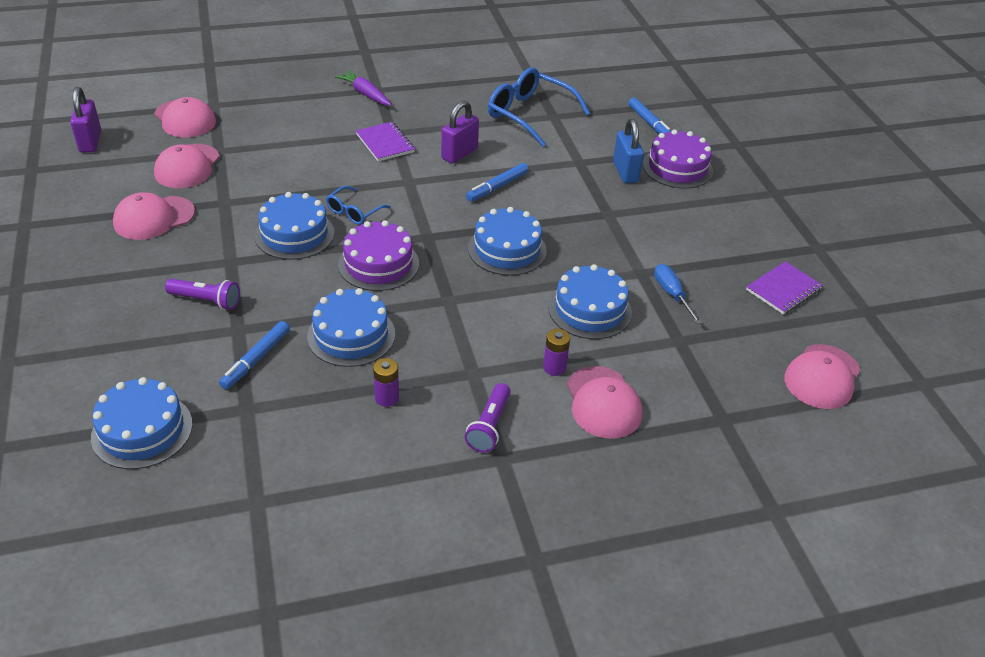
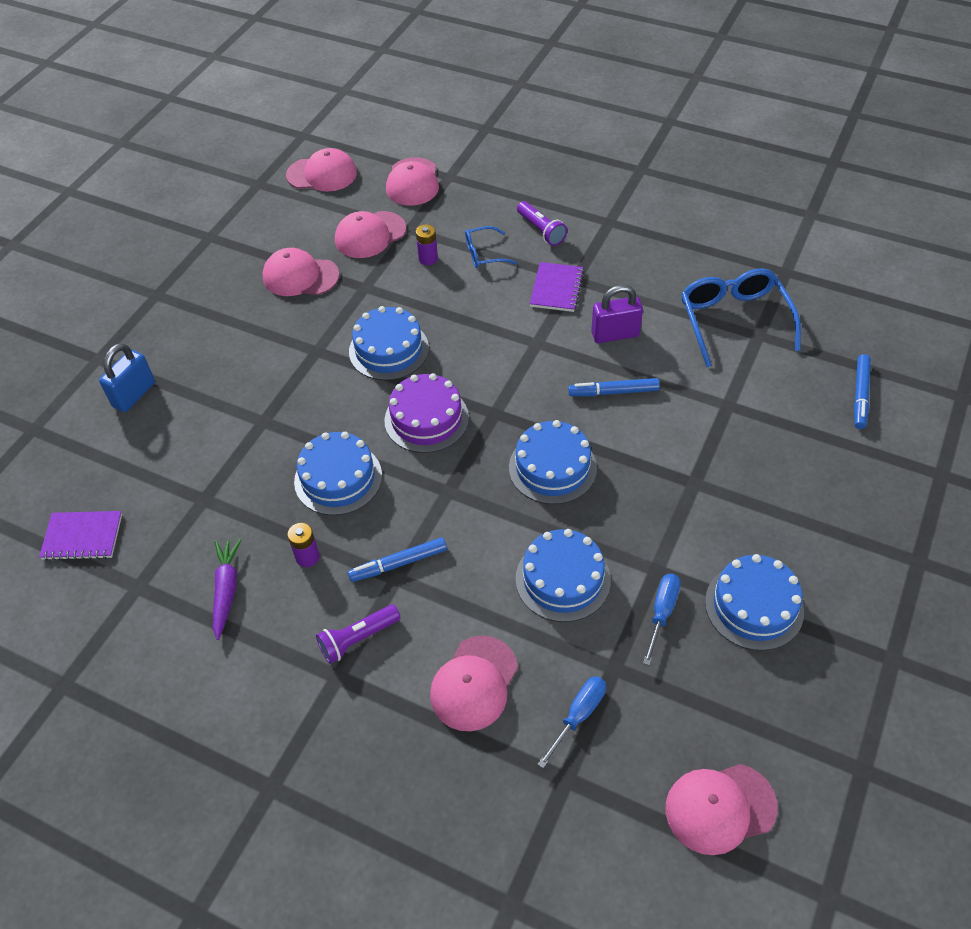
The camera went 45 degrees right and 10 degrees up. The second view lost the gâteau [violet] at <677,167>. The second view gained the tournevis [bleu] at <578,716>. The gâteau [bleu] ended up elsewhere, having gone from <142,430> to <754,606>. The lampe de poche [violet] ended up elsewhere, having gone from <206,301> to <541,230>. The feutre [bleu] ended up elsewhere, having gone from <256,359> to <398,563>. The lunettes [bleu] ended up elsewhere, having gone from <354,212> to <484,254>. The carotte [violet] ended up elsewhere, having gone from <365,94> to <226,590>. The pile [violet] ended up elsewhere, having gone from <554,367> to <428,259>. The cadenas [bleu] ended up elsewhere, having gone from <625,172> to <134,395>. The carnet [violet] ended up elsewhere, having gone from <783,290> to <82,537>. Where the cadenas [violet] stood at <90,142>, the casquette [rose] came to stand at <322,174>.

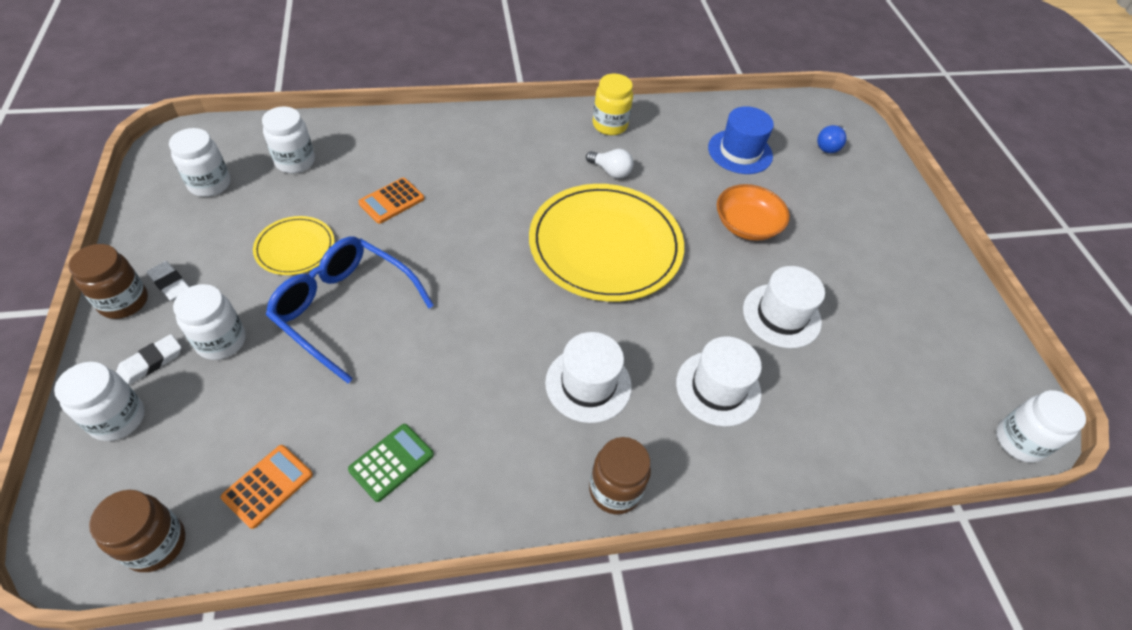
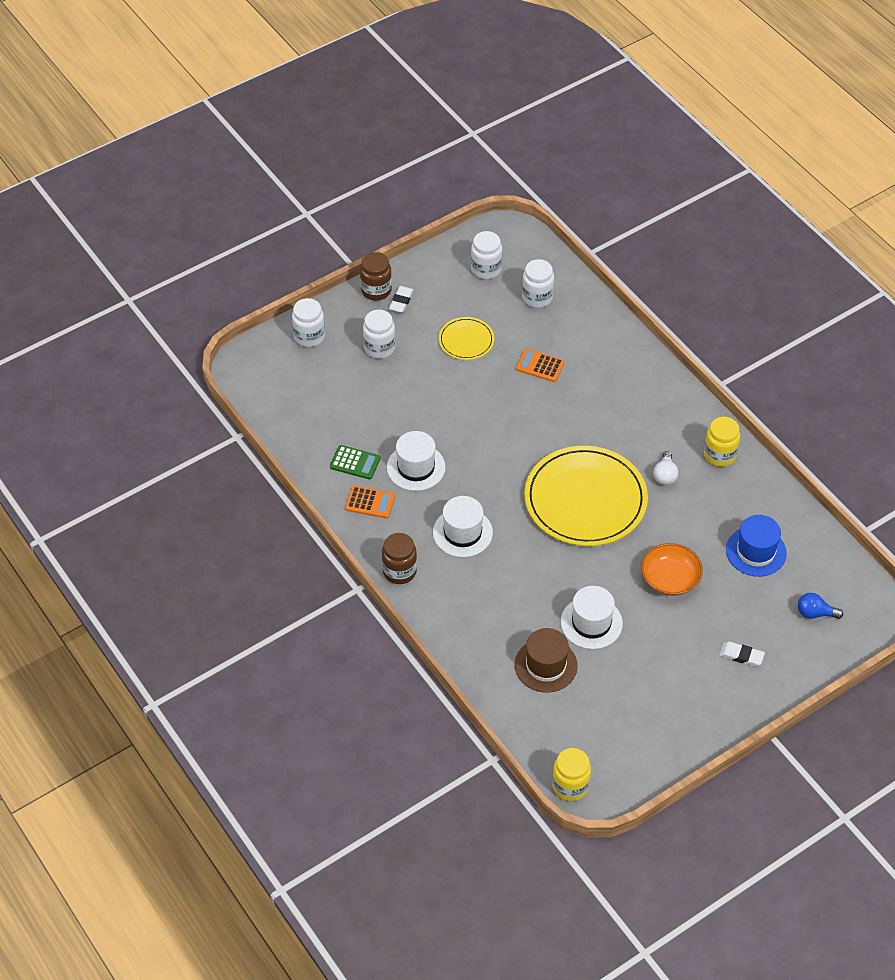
The camera went 70 degrees right and 0 degrees up. The second view lost the bocal [marron] at <156,544>. The second view lost the lunettes [bleu] at <344,309>. The second view gained the chapeau [marron] at <546,665>. The gomme [blanc] ended up elsewhere, having gone from <151,362> to <741,655>. The calculatrice [orange] ended up elsewhere, having gone from <268,486> to <370,502>. The chapeau [blanc] ended up elsewhere, having gone from <718,388> to <416,467>. What was the bocal [blanc] at <1018,441> turned into the bocal [jaune] at <570,786>.

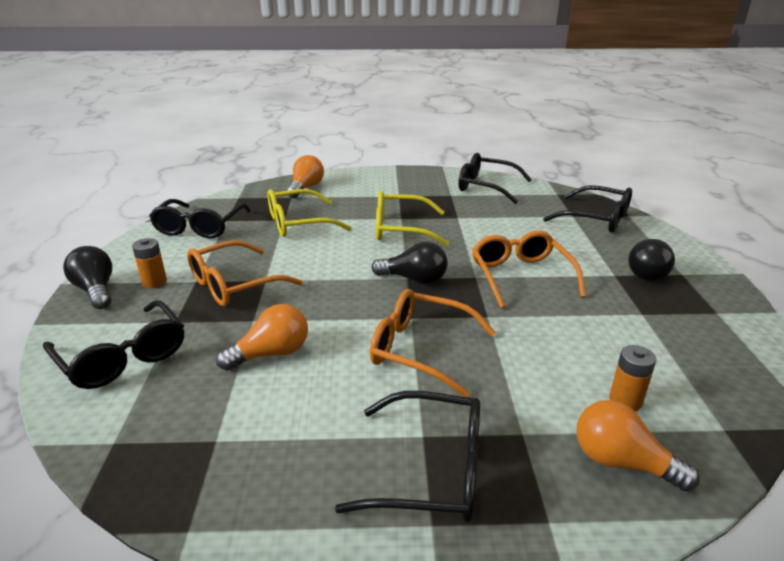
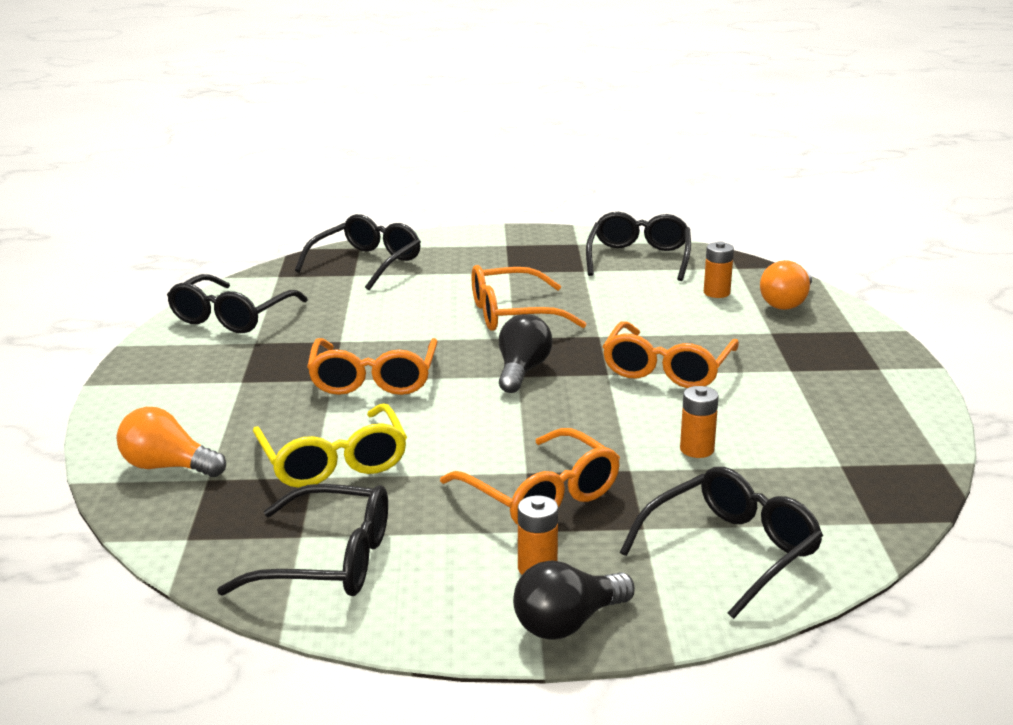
The camera went 90 degrees left and 5 degrees down. The second view lost the ampoule [noir] at <645,272>. The lunettes [noir] ended up elsewhere, having gone from <431,470> to <639,258>. Where the ampoule [orange] stood at <271,354>, the pile [orange] came to stand at <697,449>. What was the lunettes [jaune] at <401,229> turned into the lunettes [orange] at <373,379>.

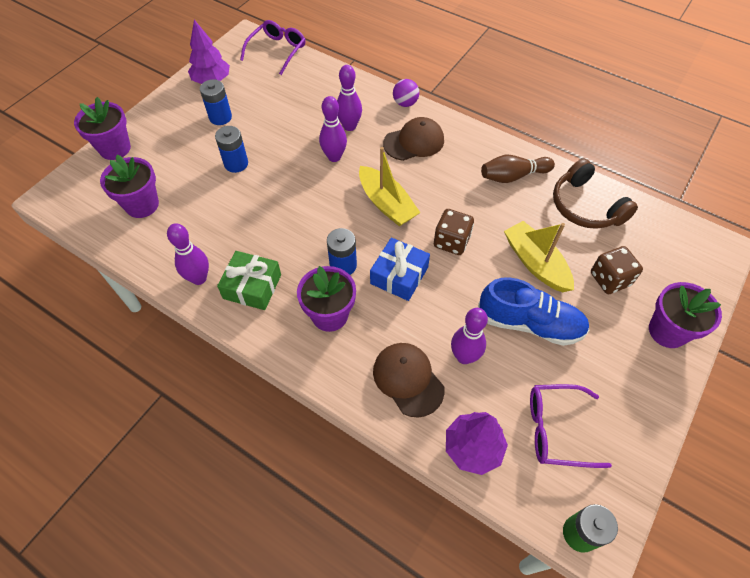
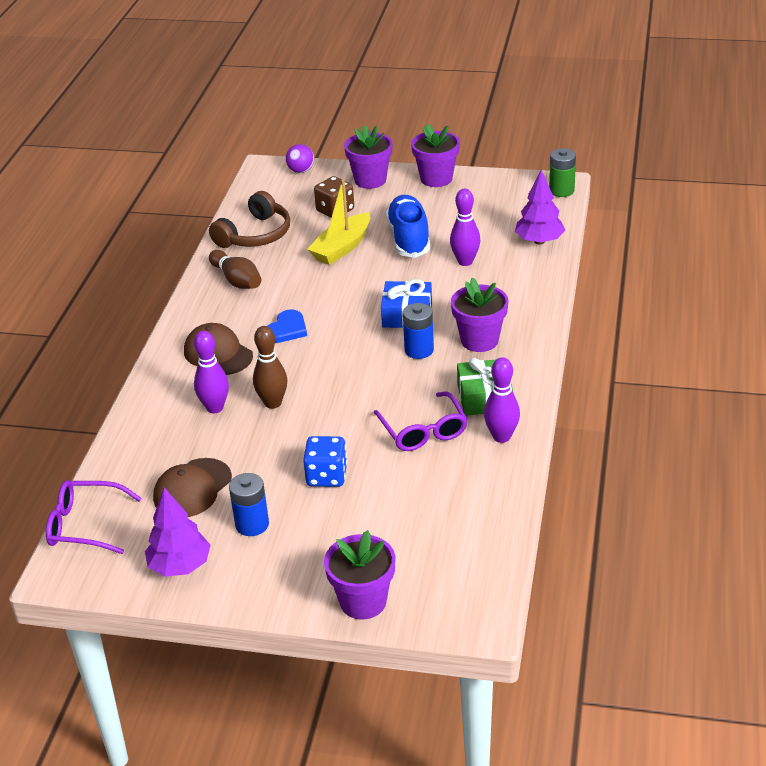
The camera went 110 degrees left and 20 degrees down. The second view lost the bateau [jaune] at <386,204>. The second view lost the dé [marron] at <451,241>. The second view gained the cœur [bleu] at <287,329>. The pot de fleurs [violet] ended up elsewhere, having gone from <142,205> to <436,179>. The casquette [marron] ended up elsewhere, having gone from <408,379> to <192,488>. The balle [violet] ended up elsewhere, having gone from <405,103> to <301,171>. The lunettes [violet] ended up elsewhere, having gone from <557,429> to <423,430>. Where the pile [bleu] stood at <236,164>, the dé [bleu] came to stand at <327,476>. What was the quille [violet] at <334,157> turned into the quille [marron] at <273,403>.

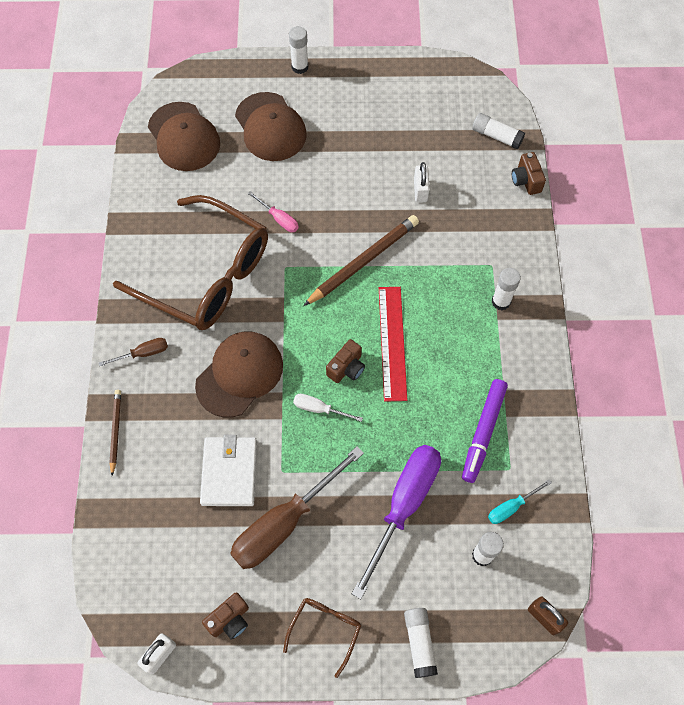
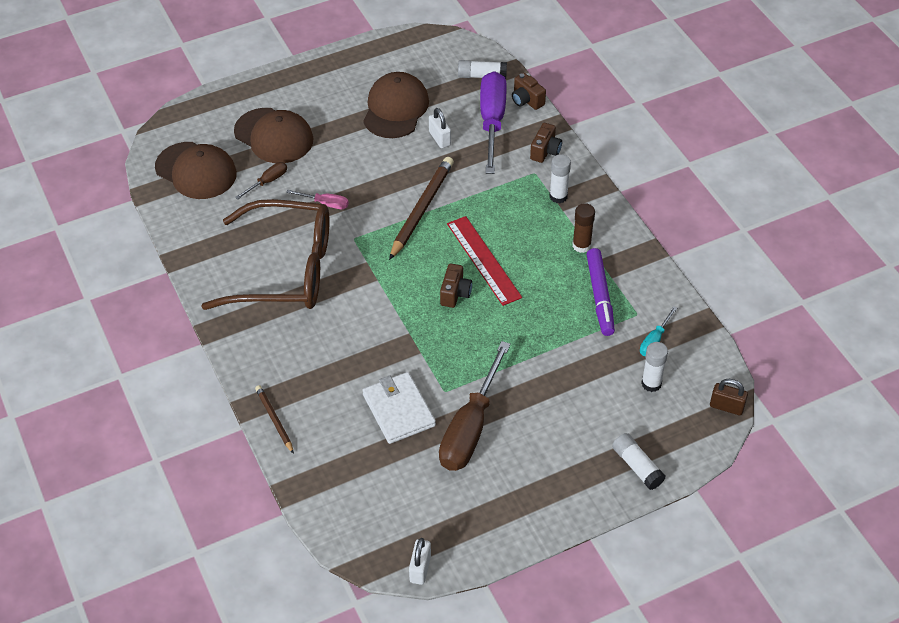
The camera went 25 degrees left and 15 degrees down. The second view lost the lunettes [marron] at <325,630>. The second view lost the bâton de colle [blanc] at <300,67>. The second view lost the tournevis [blanc] at <319,409>. The second view gained the bâton de colle [marron] at <581,245>. The tournevis [marron] ended up elsewhere, having gone from <143,353> to <268,181>. The casquette [marron] ended up elsewhere, having gone from <239,374> to <395,109>. The appareil photo [marron] ended up elsewhere, having gone from <230,620> to <545,151>. The tournevis [violet] ended up elsewhere, having gone from <403,505> to <492,121>.

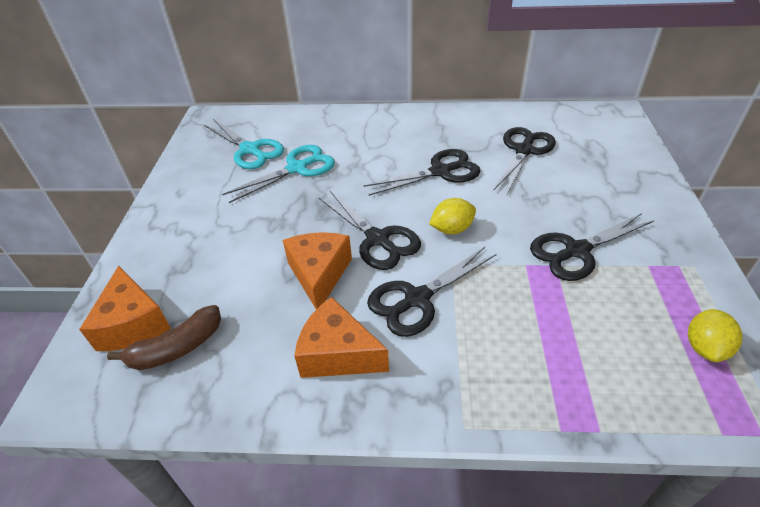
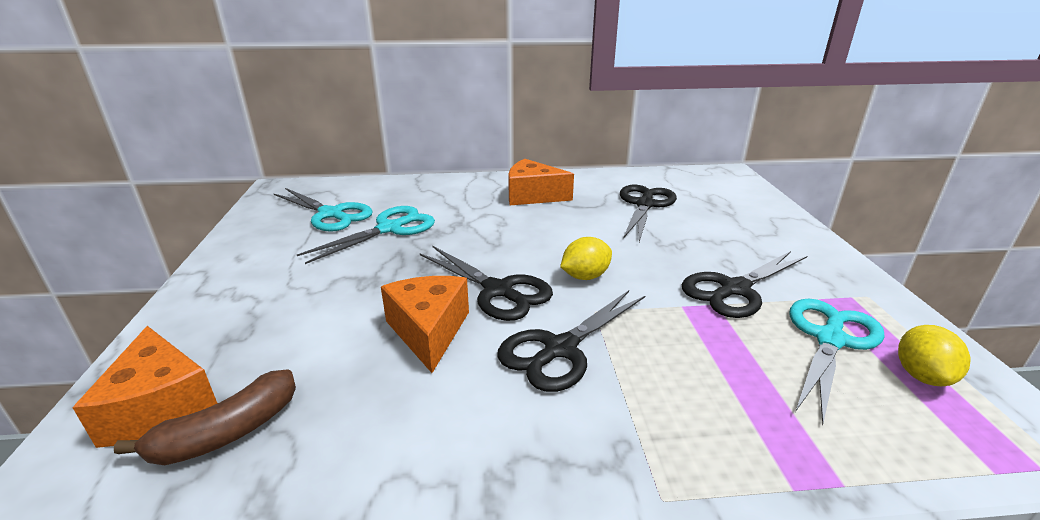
The camera went 10 degrees left and 15 degrees down. The second view lost the ciseaux [noir] at <440,172>. The second view gained the ciseaux [turquoise] at <830,340>. The fromage [orange] ended up elsewhere, having gone from <338,354> to <532,196>.

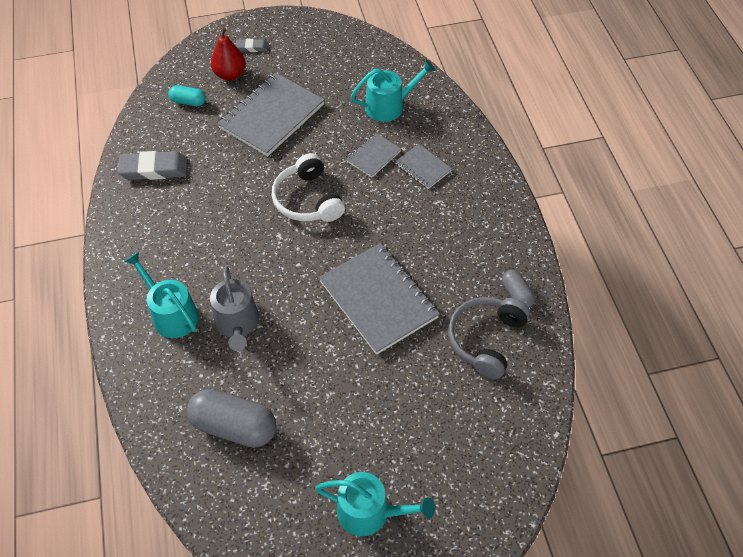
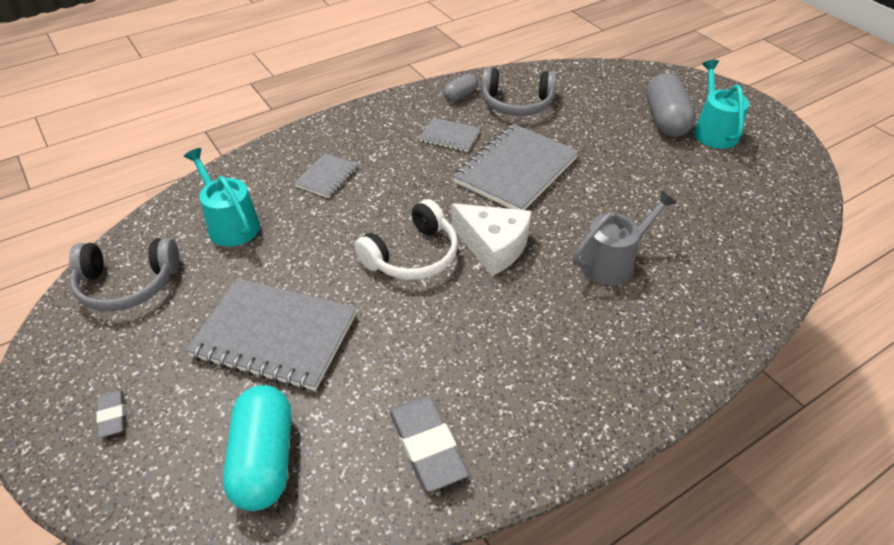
The camera went 110 degrees left and 10 degrees down. The second view lost the arrosoir [turquoise] at <172,314>. The second view lost the poire [rouge] at <230,74>. The second view gained the casque audio [gris] at <127,284>. The second view gained the fromage [blanc] at <493,246>. The gélule [gris] ended up elsewhere, having gone from <234,426> to <665,120>. The carnet [gris] ended up elsewhere, having gone from <373,156> to <449,136>. The size of the gélule [turquoise] at <188,102> changed by a factor of 1.87.

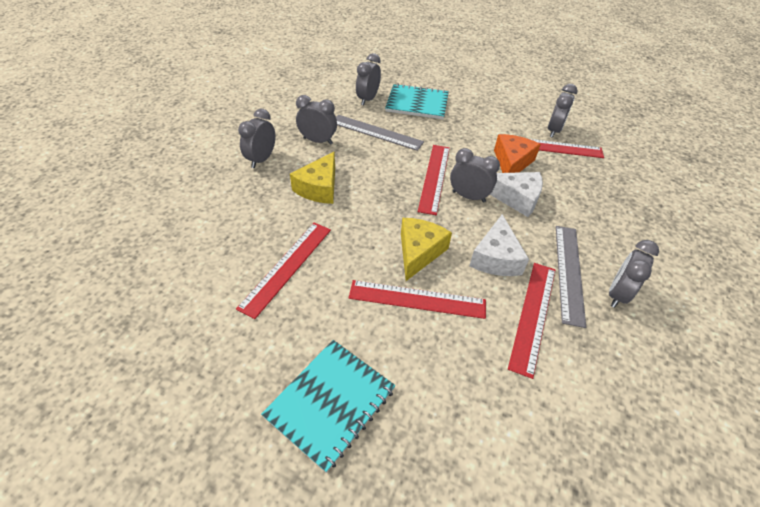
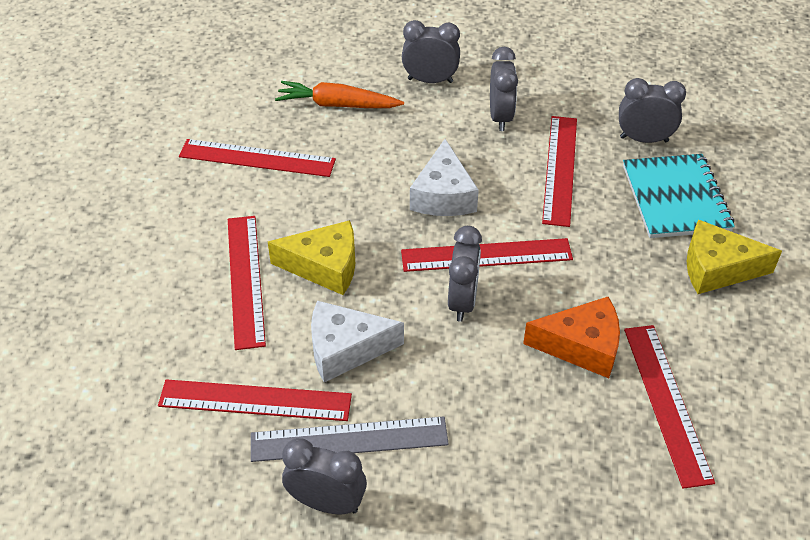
The camera went 75 degrees right and 0 degrees up. The second view lost the carnet [turquoise] at <330,403>. The second view lost the réveil [gris] at <554,130>. The second view gained the carotte [orange] at <337,105>. The fromage [jaune] ended up elsewhere, having gone from <319,188> to <717,269>. The fromage [blanc] ended up elsewhere, having gone from <516,198> to <443,195>. What was the règle [gris] at <376,132> turned into the règle [rouge] at <560,169>.

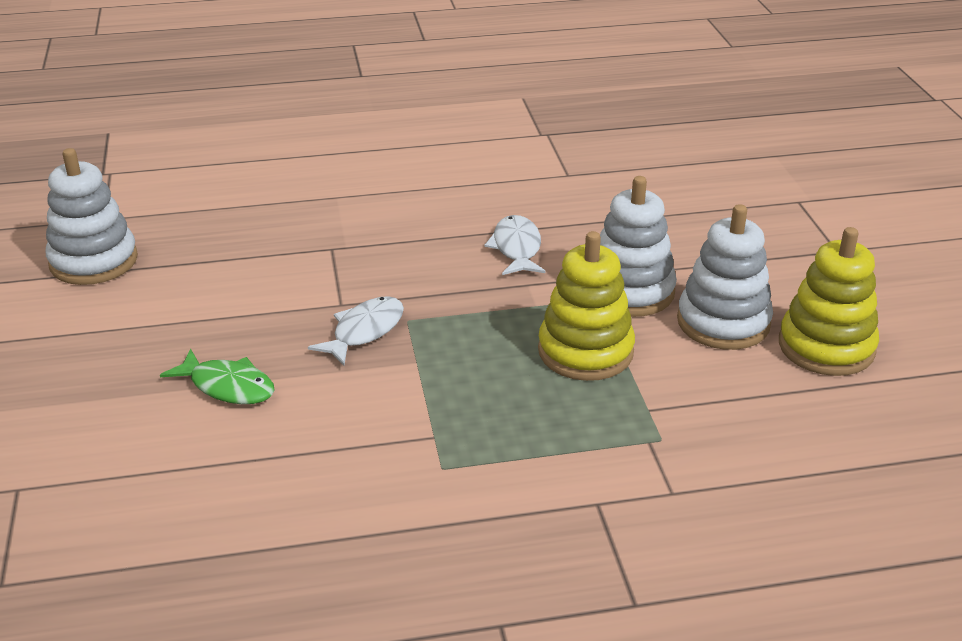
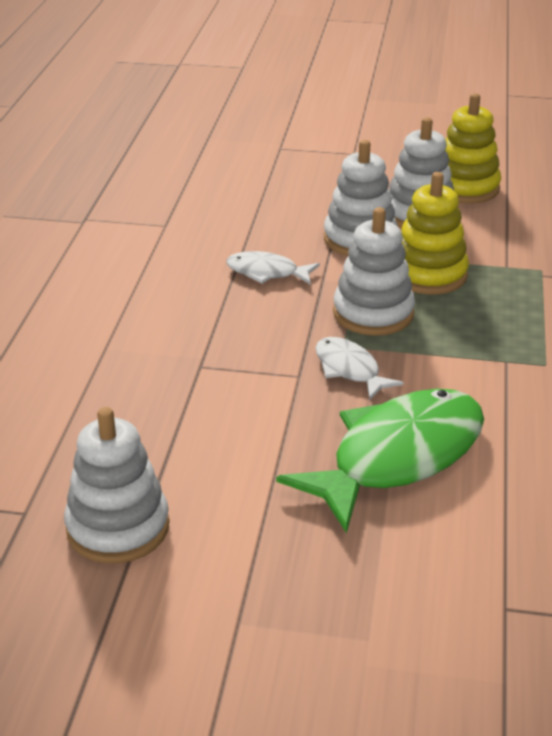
The camera went 70 degrees left and 0 degrees up. The second view gained the jouet à empiler [blanc] at <373,313>. The size of the poisson [vert] at <228,386> changed by a factor of 2.02.

